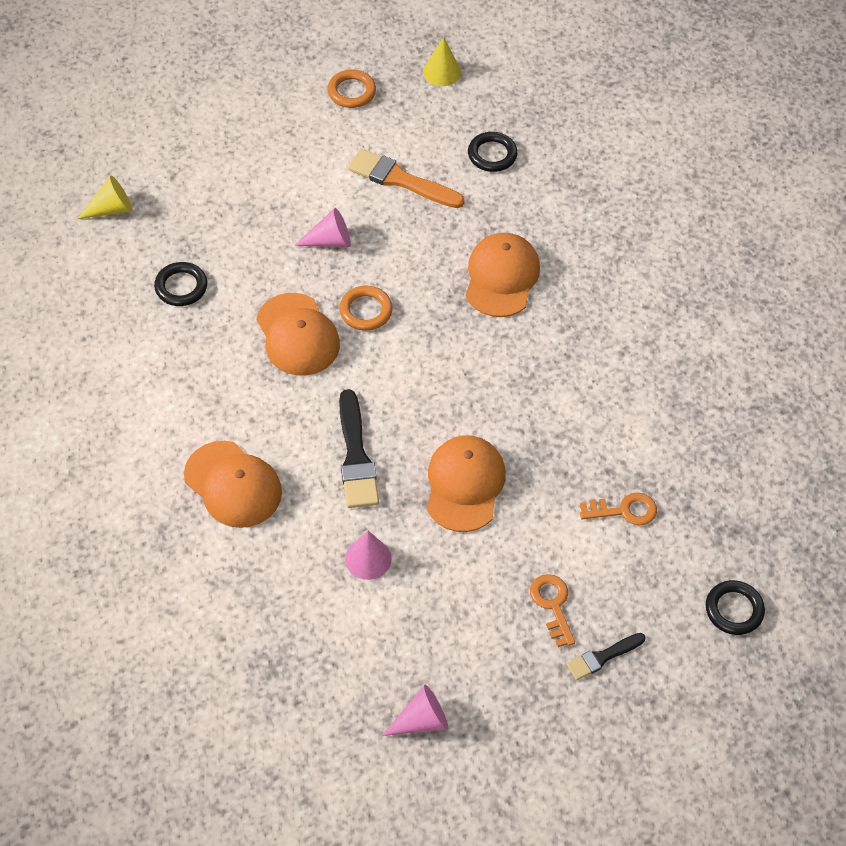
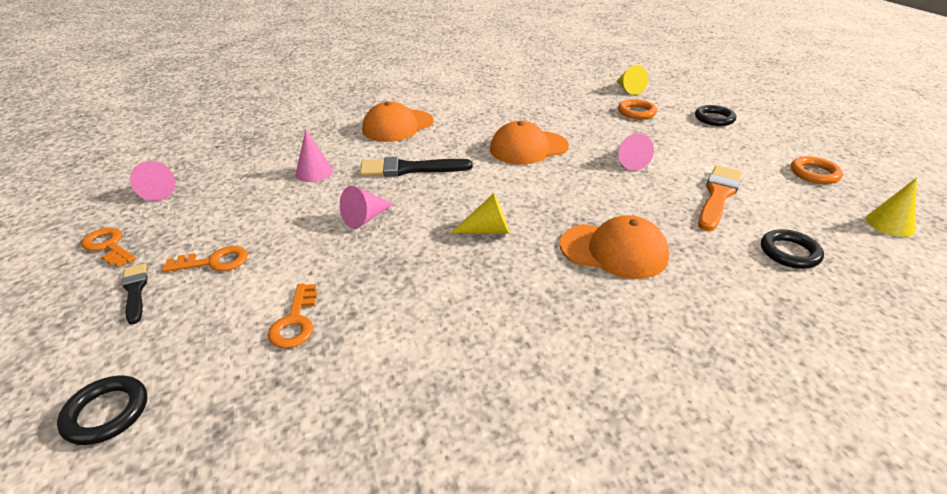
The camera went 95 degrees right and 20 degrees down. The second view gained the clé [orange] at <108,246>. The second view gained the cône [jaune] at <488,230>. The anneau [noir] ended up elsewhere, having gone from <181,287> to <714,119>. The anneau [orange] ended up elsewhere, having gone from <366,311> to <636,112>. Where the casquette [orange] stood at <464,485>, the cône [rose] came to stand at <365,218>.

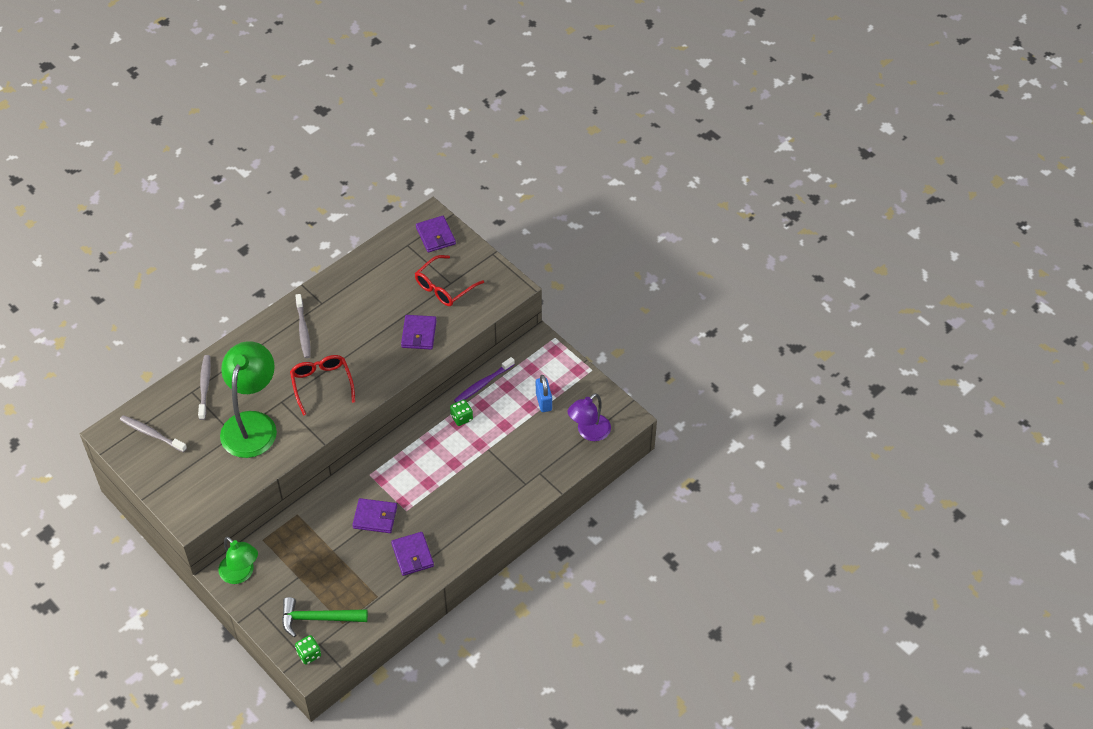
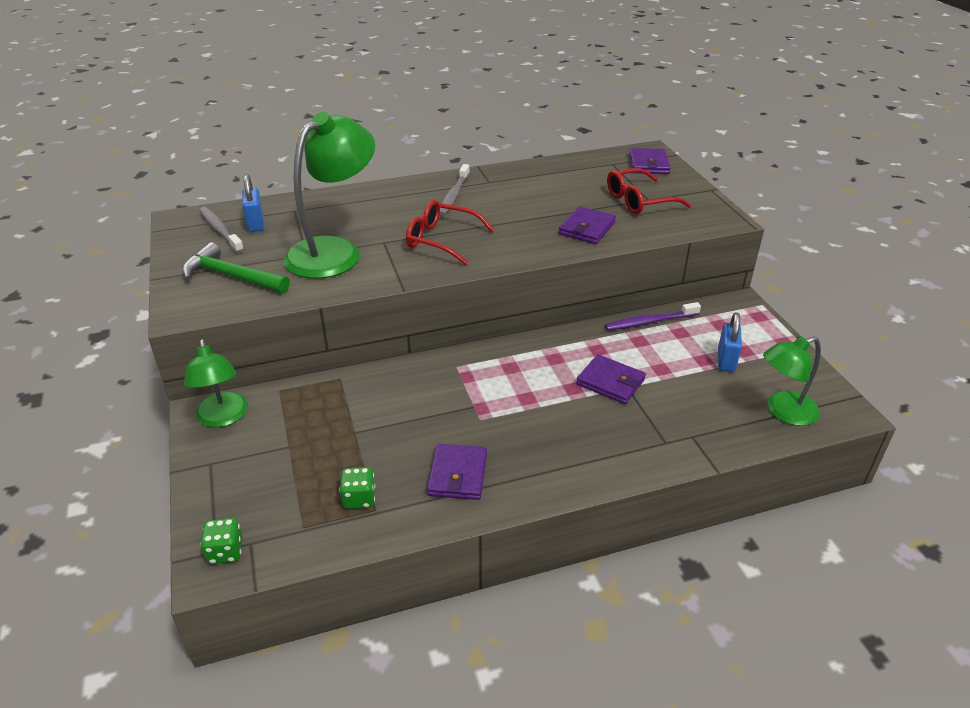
The camera went 25 degrees right and 15 degrees down. The second view lost the brosse à dents [gris] at <205,386>. The second view gained the cadenas [bleu] at <256,223>. The marteau [vert] ended up elsewhere, having gone from <318,618> to <232,276>. The portefeuille [violet] ended up elsewhere, having gone from <375,517> to <610,382>. The dé [vert] ended up elsewhere, having gone from <461,418> to <359,498>. What was the lampe [violet] at <589,432> turned into the lampe [vert] at <783,411>. The lunettes [rouge] at <322,384> ended up facing another way, 75 degrees counterclockwise from before.

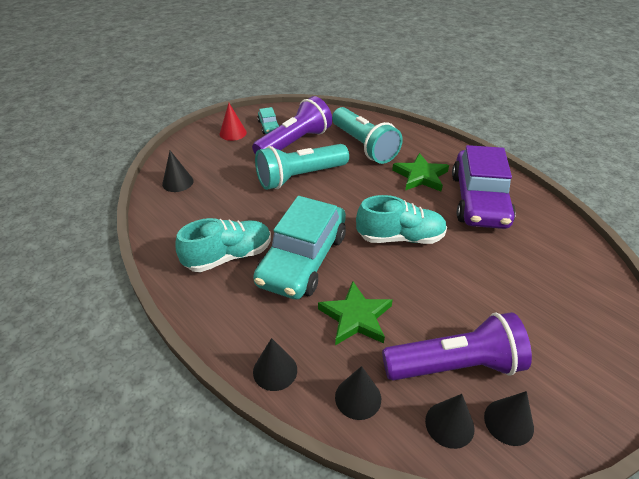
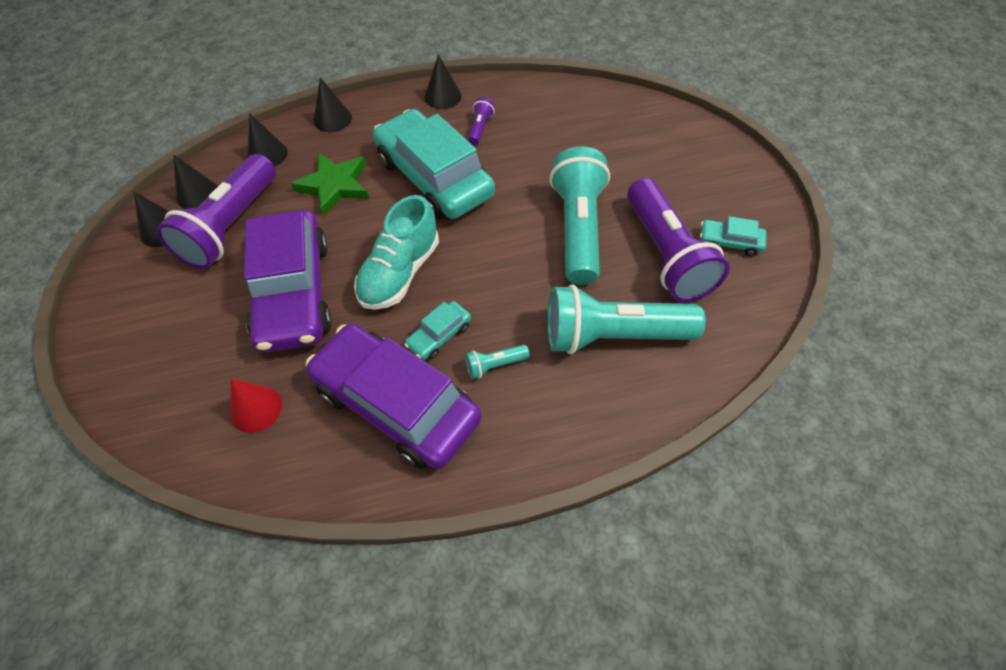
The camera went 120 degrees right and 15 degrees up. The second view gained the voiture [violet] at <293,292>. The second view gained the voiture [turquoise] at <439,335>. The cône [noir] ended up elsewhere, having gone from <178,182> to <443,96>. The cône [rouge] ended up elsewhere, having gone from <233,133> to <256,408>. Where the chaussure [turquoise] stood at <228,256>, the lampe de poche [violet] came to stand at <480,128>. Where the étoile [vert] stood at <420,176>, the lampe de poche [turquoise] came to stand at <495,365>.

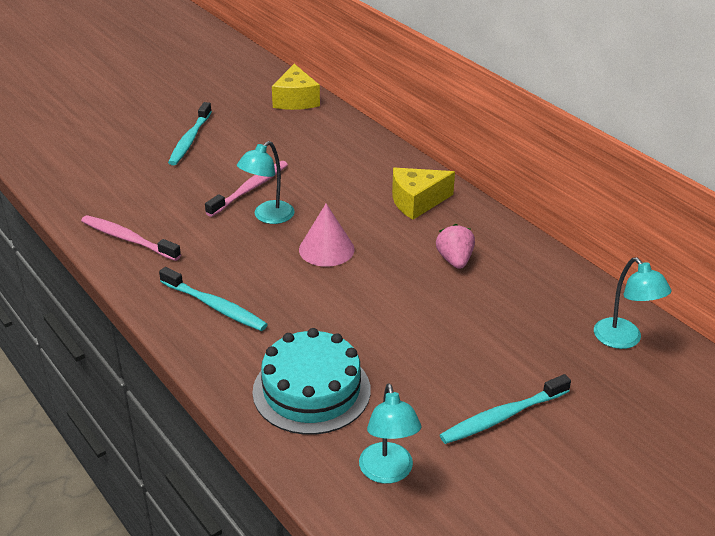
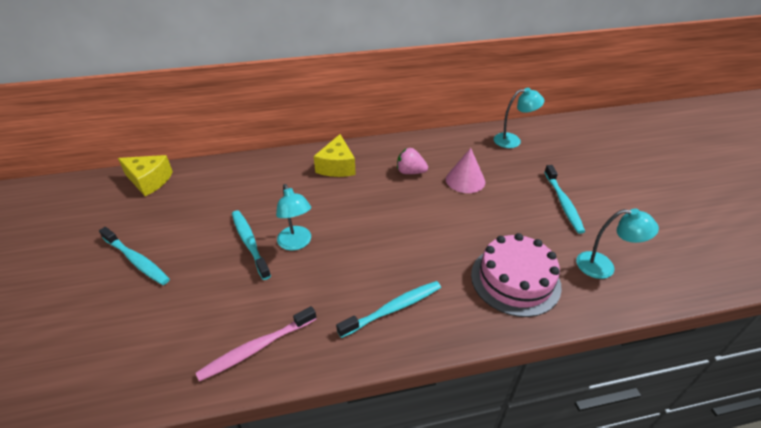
The camera went 65 degrees left and 5 degrees up. The cône [rose] ended up elsewhere, having gone from <326,249> to <465,180>. What was the brosse à dents [rose] at <250,189> turned into the brosse à dents [turquoise] at <249,243>. What was the gâteau [turquoise] at <311,390> turned into the gâteau [rose] at <515,280>.

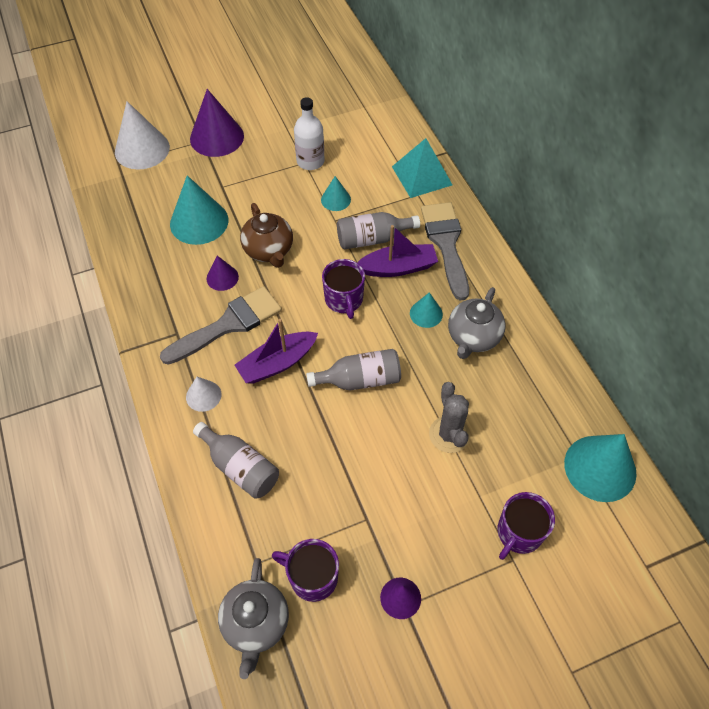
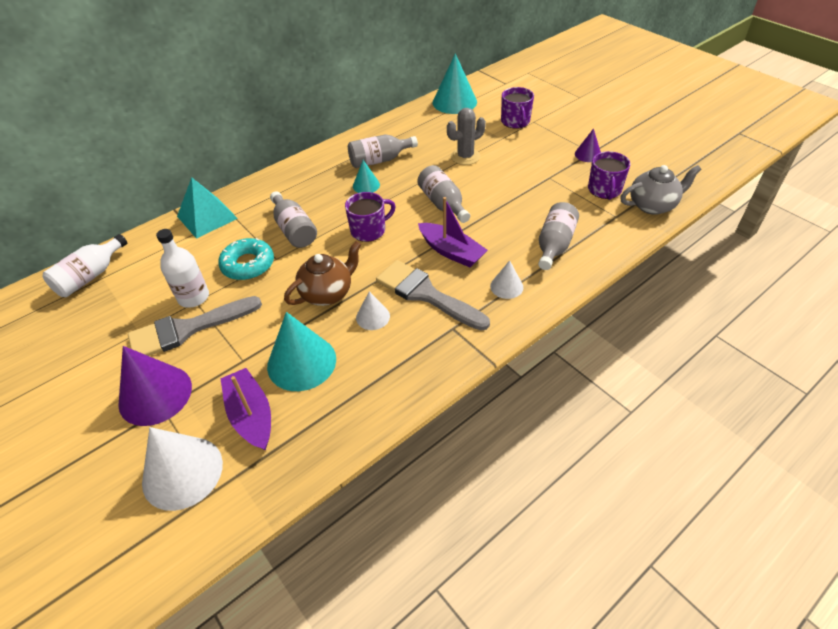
The camera went 105 degrees left and 10 degrees down. The second view gained the bouteille [blanc] at <90,276>. The bateau [violet] ended up elsewhere, having gone from <398,268> to <251,415>. The pinceau [gris] ended up elsewhere, having gone from <446,244> to <187,329>. Where the cône [turquoise] stood at <335,199>, the beignet [turquoise] came to stand at <248,264>. Where the théière [gris] stood at <473,337>, the bouteille [gris] came to stand at <379,160>. What was the cône [violet] at <222,277> turned into the cône [blanc] at <373,317>. The tasse [violet] at <519,533> ended up facing another way, 60 degrees clockwise from before.

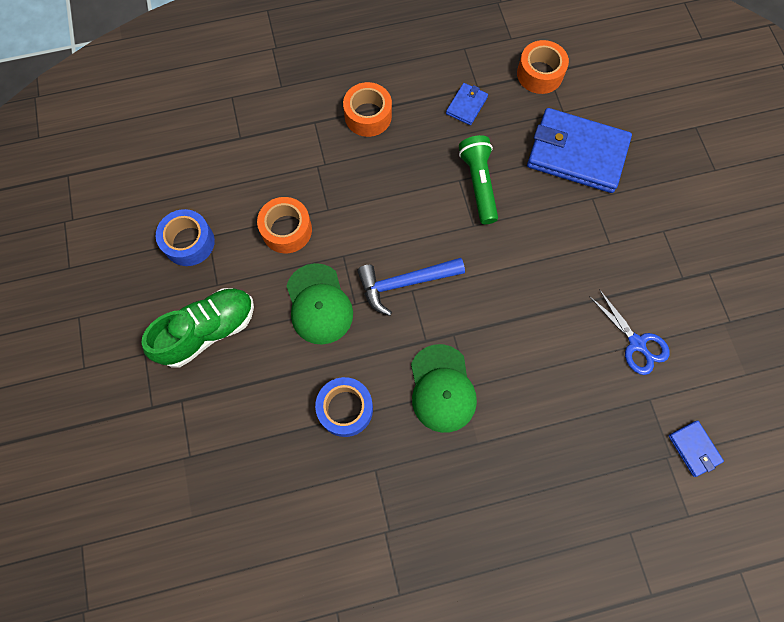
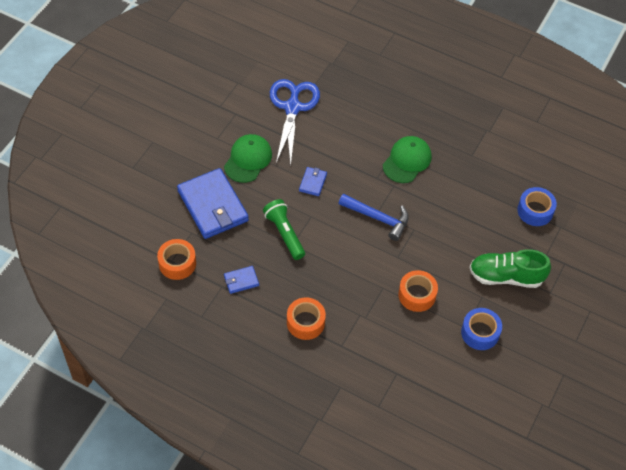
The camera went 140 degrees left and 15 degrees down. The casquette [vert] ended up elsewhere, having gone from <319,304> to <248,159>. The ruban adhésif [bleu] ended up elsewhere, having gone from <345,409> to <535,211>. The portefeuille [bleu] ended up elsewhere, having gone from <694,448> to <313,182>. The lampe de poche [vert] at <478,184> ended up facing another way, 120 degrees clockwise from before. The size of the ciseaux [bleu] at <636,343> changed by a factor of 1.74.

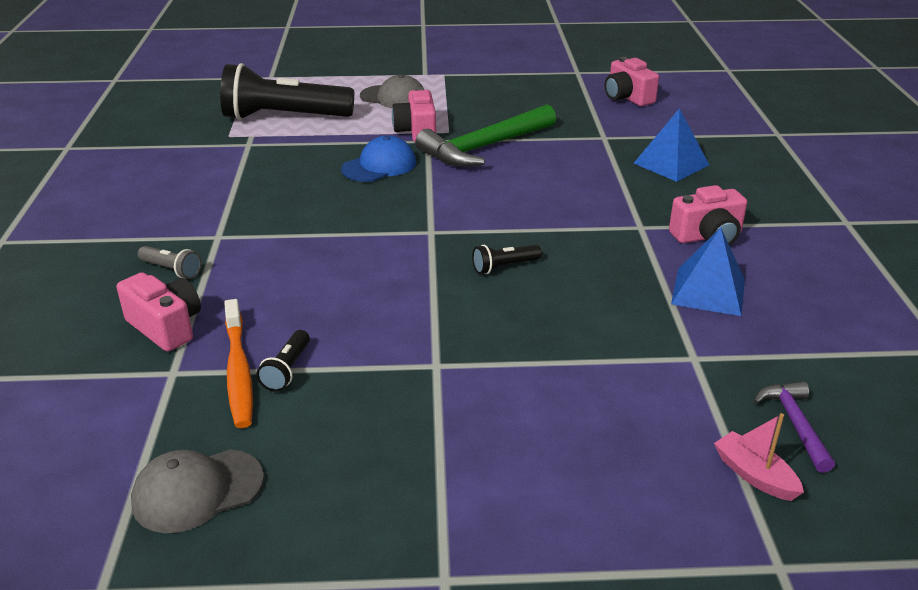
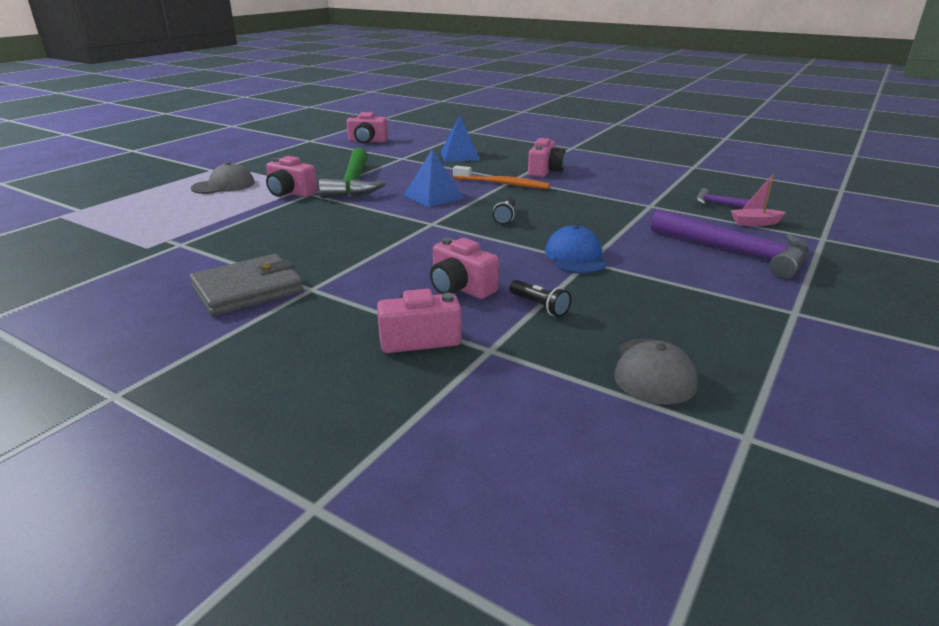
The camera went 55 degrees left and 5 degrees down. The second view lost the lampe de poche [gris] at <172,270>. The second view lost the lampe de poche [noir] at <284,117>. The second view gained the portefeuille [gris] at <248,290>. The second view gained the appareil photo [rose] at <460,288>. The second view gained the marteau [violet] at <736,252>. The brosse à dents [orange] ended up elsewhere, having gone from <238,371> to <502,184>. The casquette [bleu] ended up elsewhere, having gone from <379,166> to <575,256>. The pyramide [bleu] ended up elsewhere, having gone from <708,291> to <433,196>.

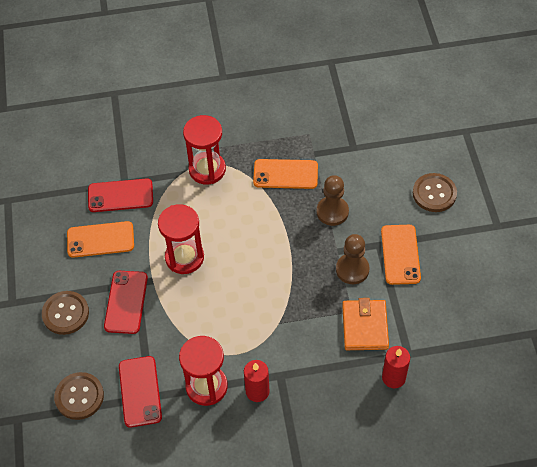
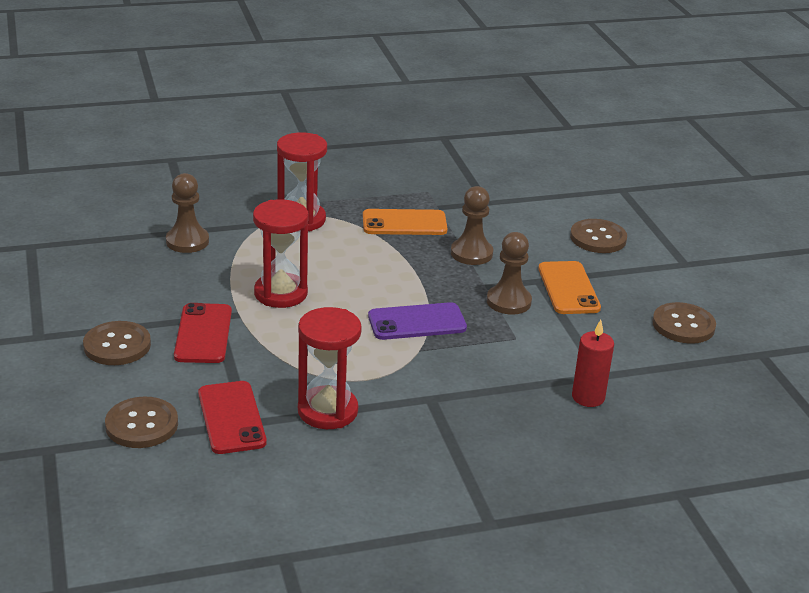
The camera went 10 degrees left and 25 degrees down. The second view lost the téléphone [orange] at <100,240>. The second view lost the bougie [rouge] at <257,391>. The second view lost the portefeuille [orange] at <365,326>. The second view gained the téléphone [violet] at <417,322>. The second view gained the bouton [marron] at <683,325>. Where the téléphone [rouge] stood at <120,196>, the pion [marron] came to stand at <187,241>.

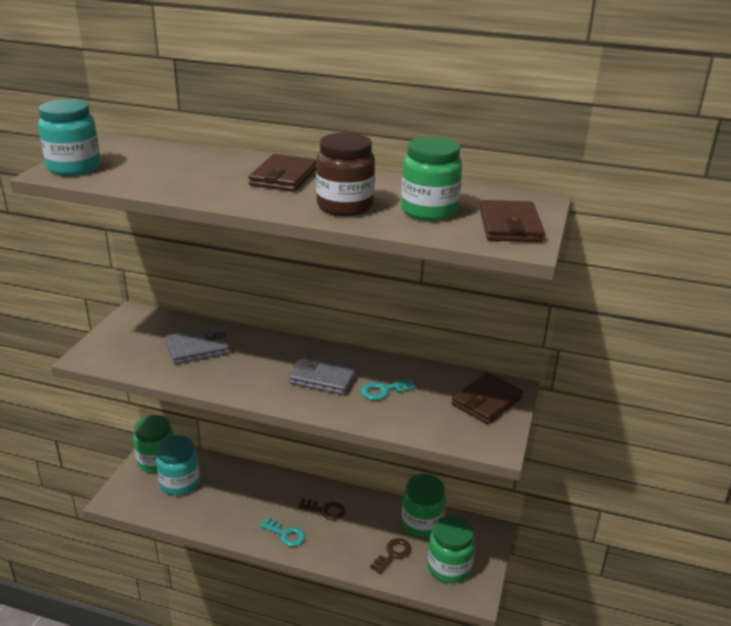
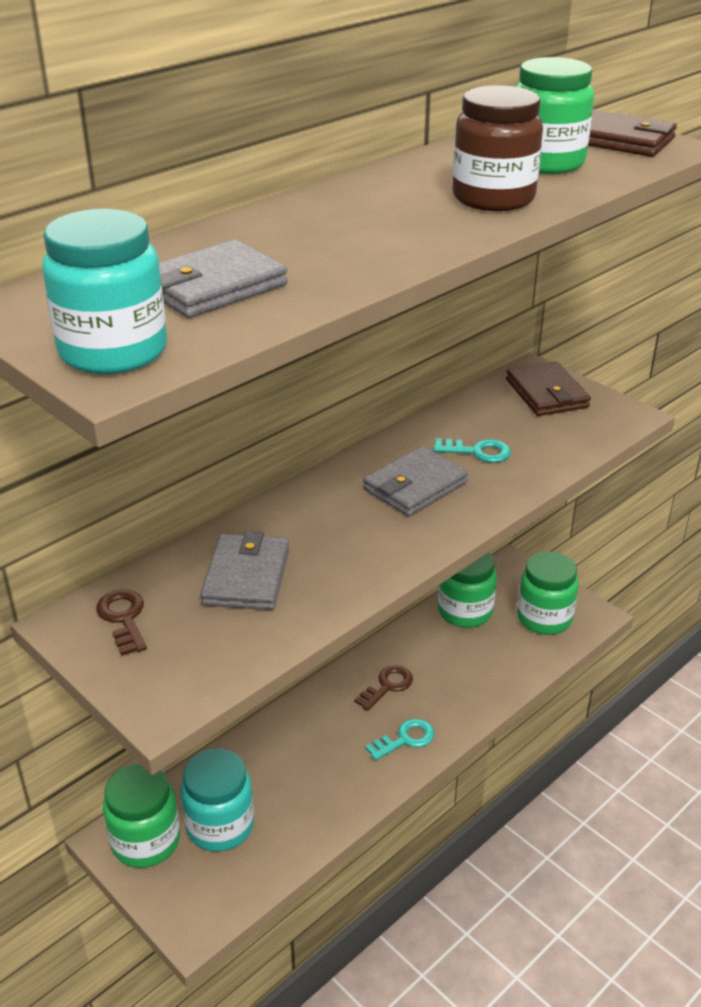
The camera went 60 degrees left and 5 degrees up. The second view lost the portefeuille [marron] at <283,177>. The second view gained the portefeuille [gris] at <213,287>. The clé [marron] ended up elsewhere, having gone from <393,554> to <123,618>. The clé [turquoise] at <383,391> ended up facing another way, 90 degrees counterclockwise from before.

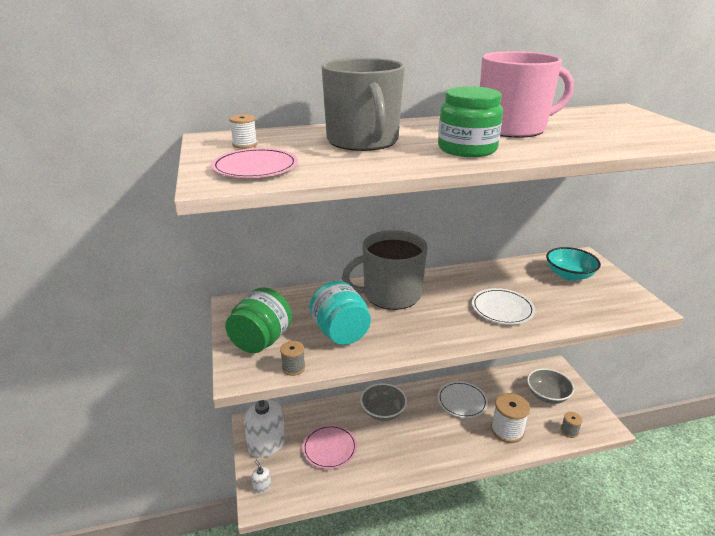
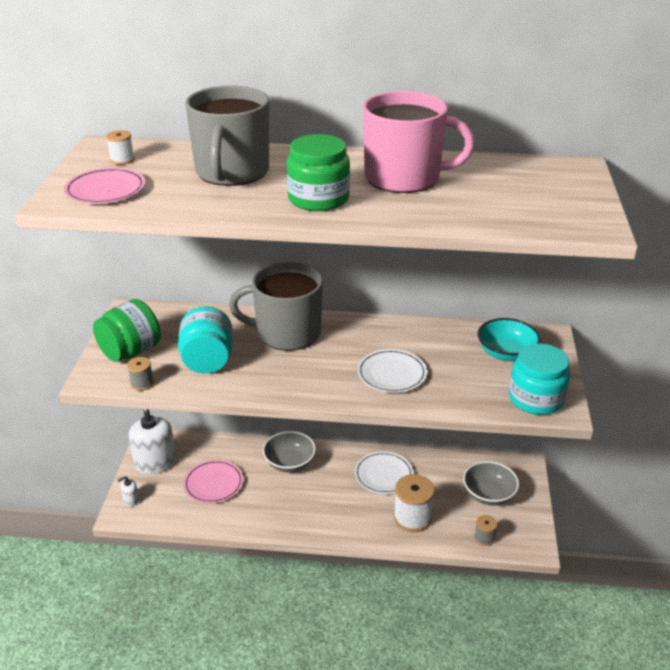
The camera went 20 degrees right and 5 degrees up. The second view gained the bocal [turquoise] at <536,399>. The distributeur de savon [blanc] at <262,487> ended up facing another way, 105 degrees counterclockwise from before.

